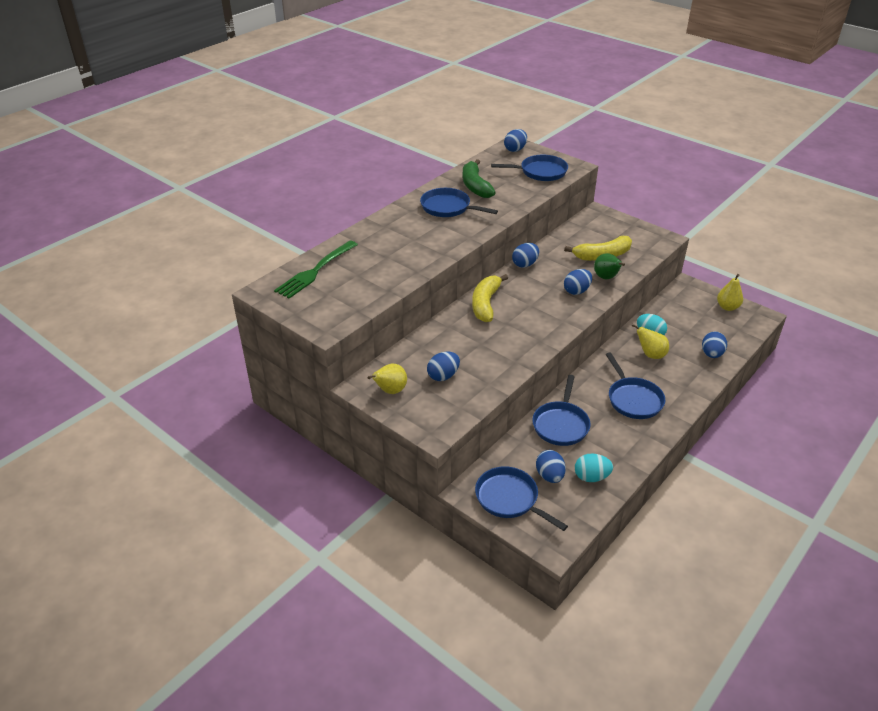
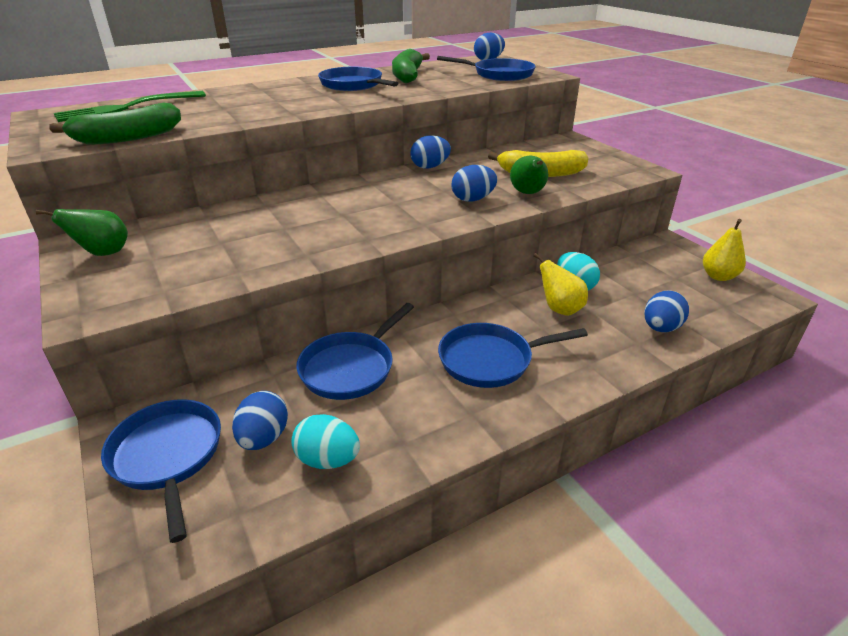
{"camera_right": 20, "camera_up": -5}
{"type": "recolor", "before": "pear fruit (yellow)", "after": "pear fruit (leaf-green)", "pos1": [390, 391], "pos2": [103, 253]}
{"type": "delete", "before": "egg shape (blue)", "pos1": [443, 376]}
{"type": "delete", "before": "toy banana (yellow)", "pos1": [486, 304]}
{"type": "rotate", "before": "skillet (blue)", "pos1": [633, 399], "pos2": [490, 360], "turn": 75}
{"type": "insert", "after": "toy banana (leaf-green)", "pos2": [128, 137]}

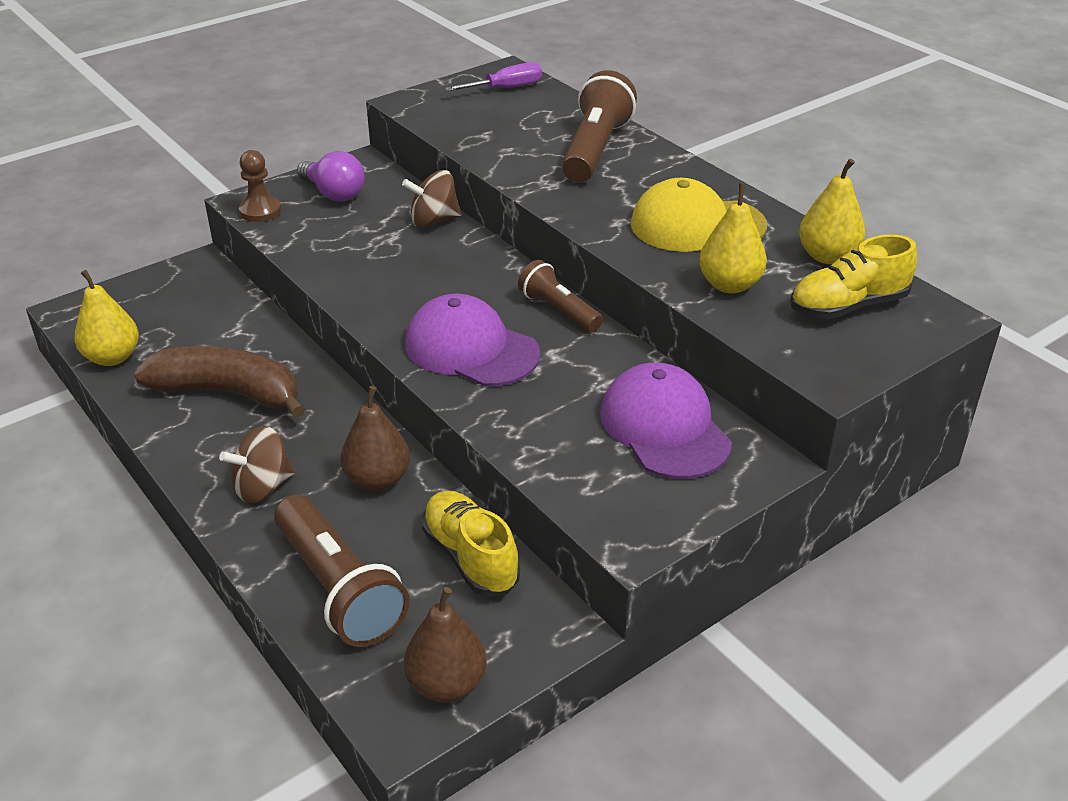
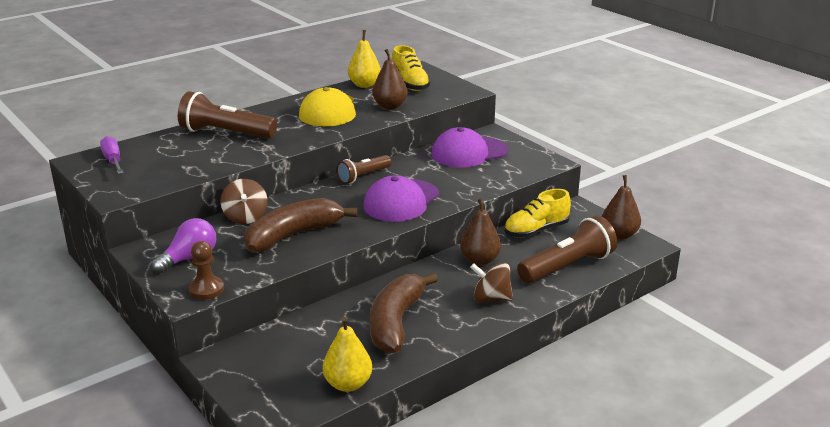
{"camera_right": -90, "camera_up": -10}
{"type": "rotate", "before": "whirligig (dark brown)", "pos1": [262, 487], "pos2": [491, 298], "turn": 135}
{"type": "recolor", "before": "pear fruit (yellow)", "after": "pear fruit (dark brown)", "pos1": [729, 285], "pos2": [390, 106]}
{"type": "insert", "after": "toy banana (dark brown)", "pos2": [293, 235]}

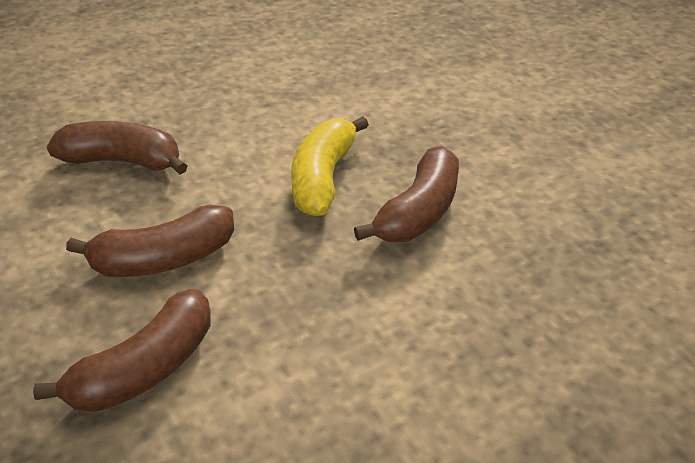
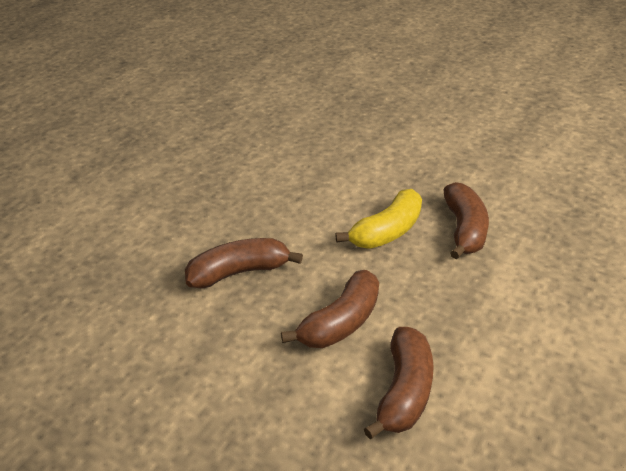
{"camera_right": -30, "camera_up": -5}
{"type": "rotate", "before": "toy banana (yellow)", "pos1": [323, 178], "pos2": [387, 231], "turn": -120}

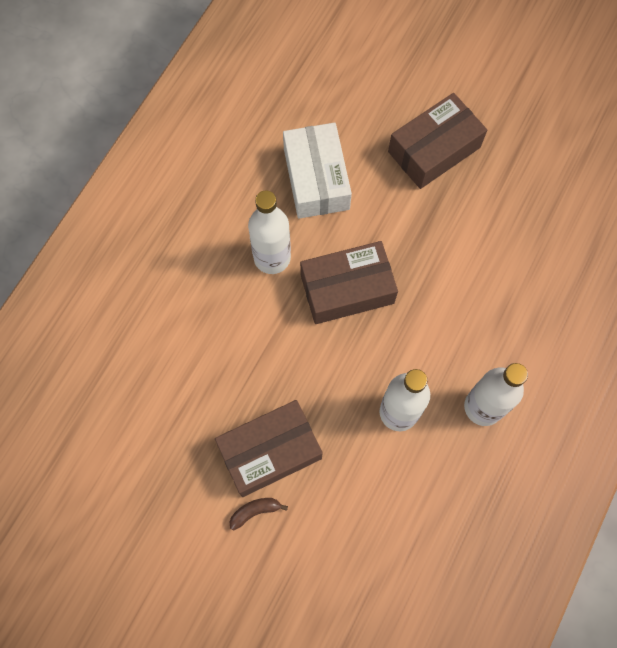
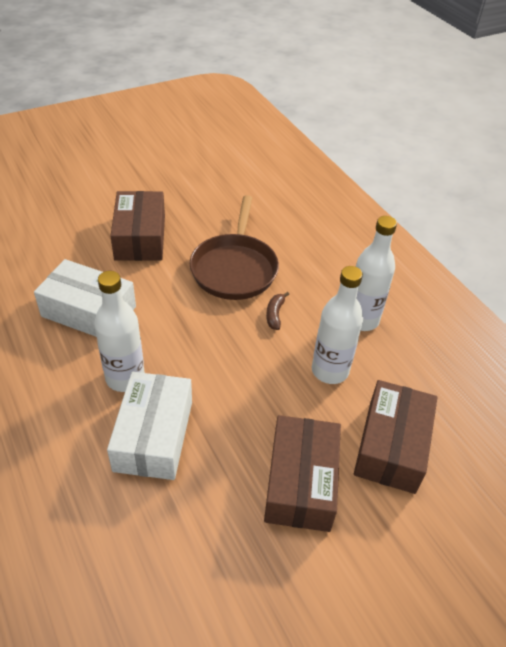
{"camera_right": -60, "camera_up": -25}
{"type": "move", "before": "toy banana (dark brown)", "pos1": [255, 511], "pos2": [275, 314]}
{"type": "move", "before": "package (dark brown)", "pos1": [347, 289], "pos2": [391, 446]}
{"type": "insert", "after": "package (pure white)", "pos2": [153, 435]}
{"type": "insert", "after": "skillet (dark brown)", "pos2": [234, 268]}

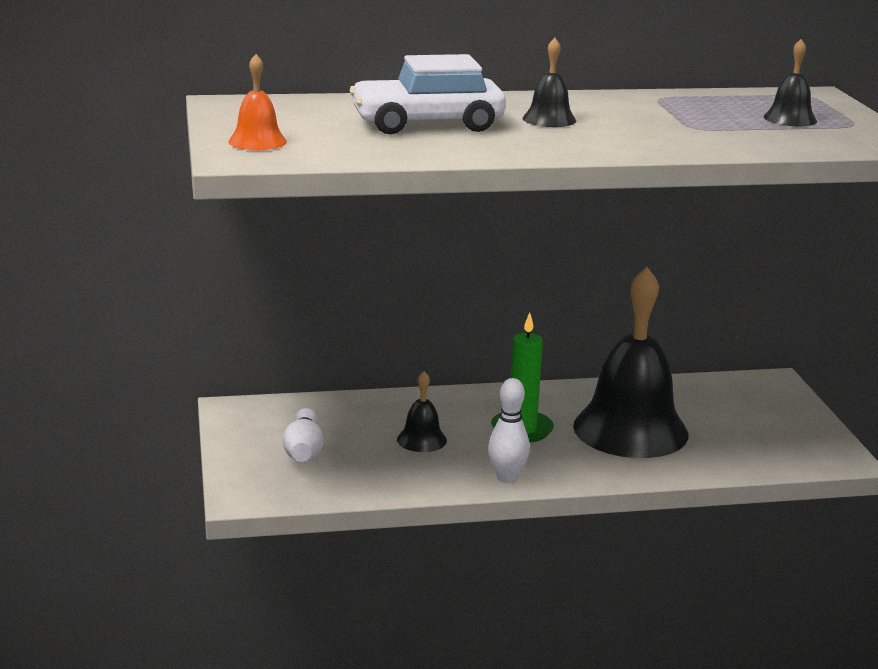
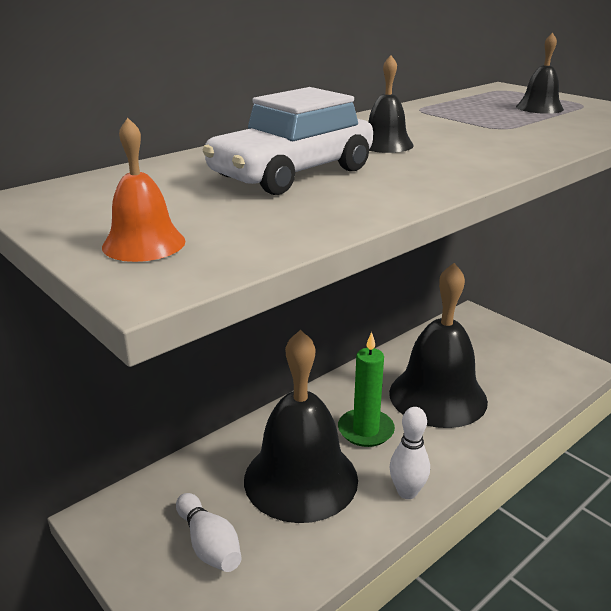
{"camera_right": -30, "camera_up": 5}
{"type": "resize", "before": "school bell (jet-black)", "pos1": [421, 440], "pos2": [301, 478], "scale": 2.35}

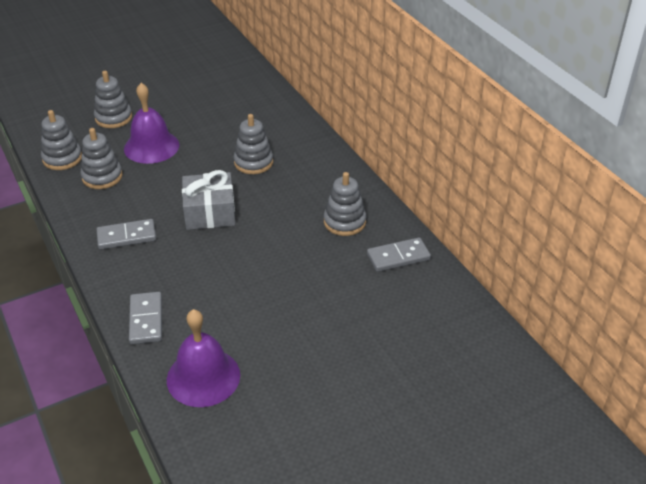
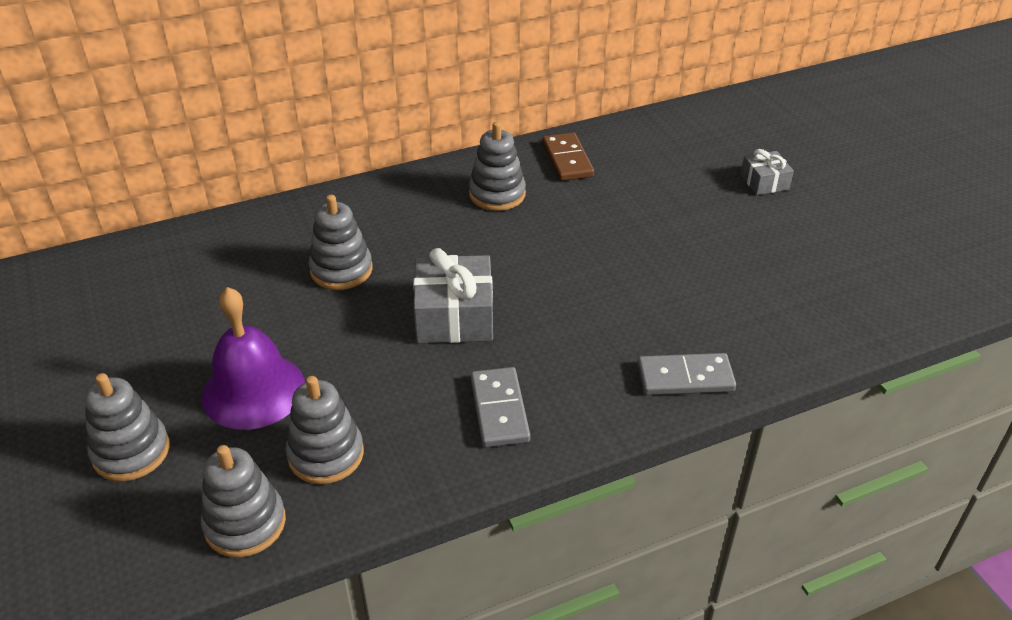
{"camera_right": -85, "camera_up": 0}
{"type": "delete", "before": "school bell (royal purple)", "pos1": [203, 377]}
{"type": "recolor", "before": "domino tile (grey)", "after": "domino tile (dark brown)", "pos1": [398, 257], "pos2": [567, 160]}
{"type": "insert", "after": "gift (grey)", "pos2": [764, 182]}

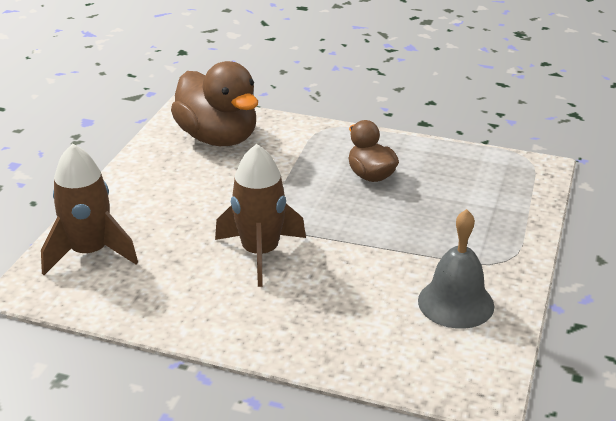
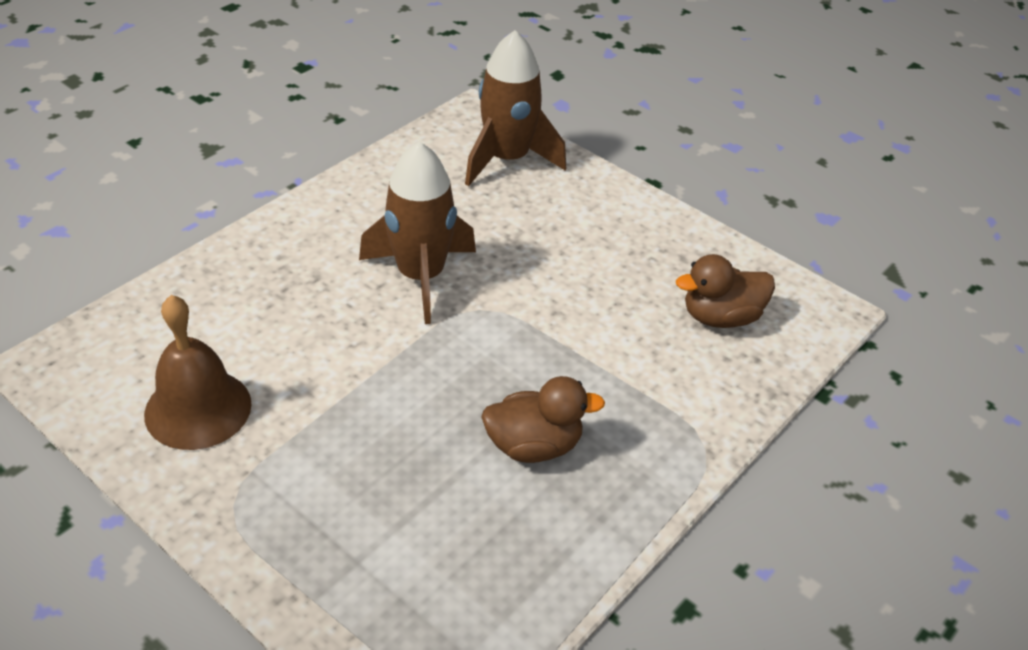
{"camera_right": 110, "camera_up": 10}
{"type": "resize", "before": "rubber duck (dark brown)", "pos1": [218, 138], "pos2": [720, 317], "scale": 0.56}
{"type": "recolor", "before": "school bell (grey)", "after": "school bell (dark brown)", "pos1": [456, 303], "pos2": [198, 409]}

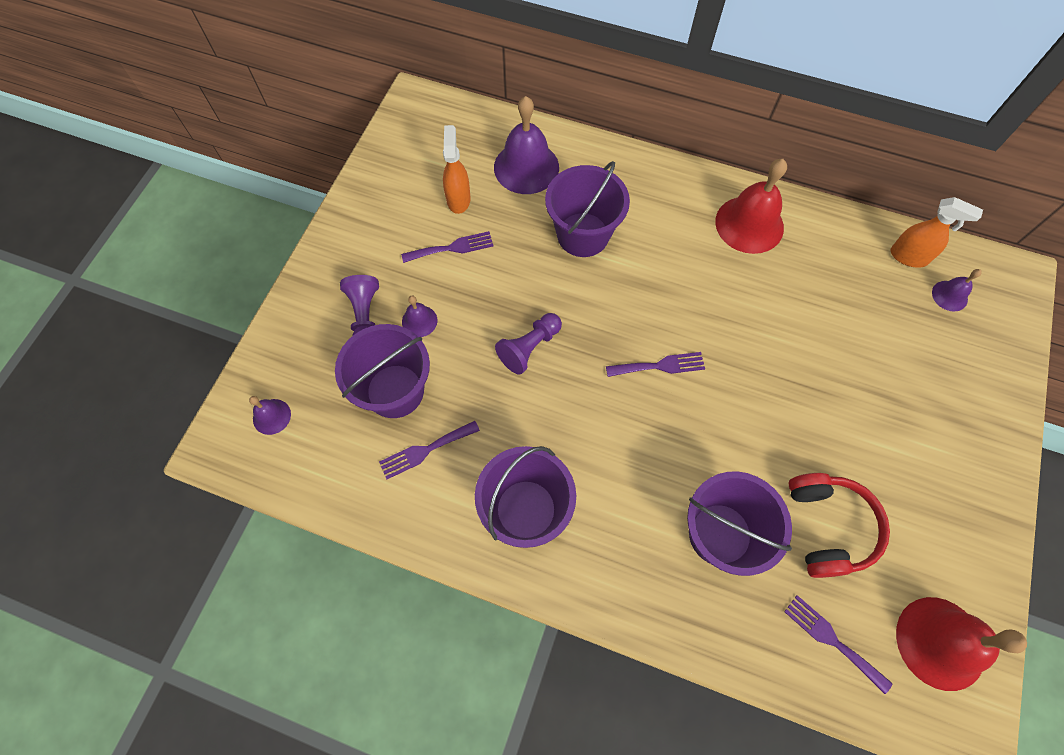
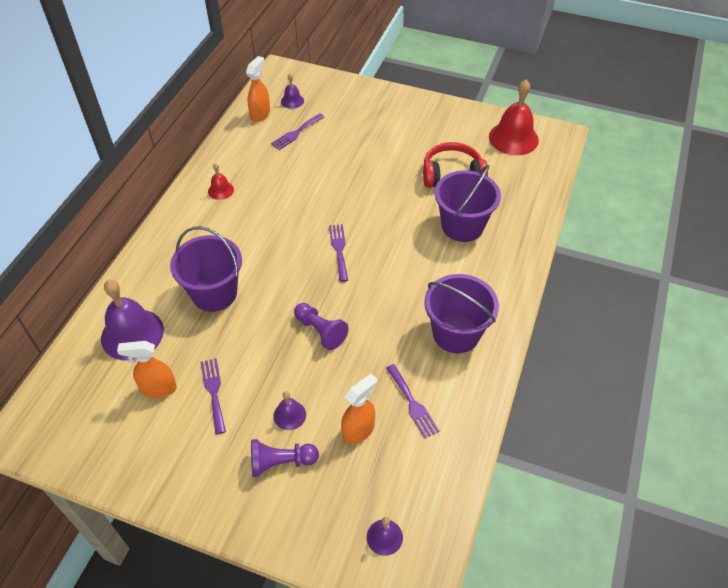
{"camera_right": -90, "camera_up": -15}
{"type": "replace", "before": "pail (royal purple)", "after": "spray bottle (bright orange)", "pos1": [395, 391], "pos2": [358, 430]}
{"type": "resize", "before": "school bell (crimson)", "pos1": [749, 224], "pos2": [221, 190], "scale": 0.49}
{"type": "move", "before": "fork (royal purple)", "pos1": [832, 640], "pos2": [296, 133]}

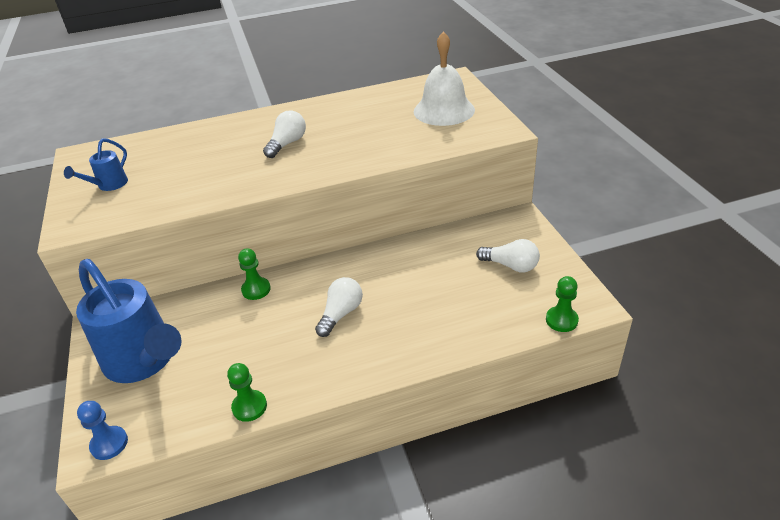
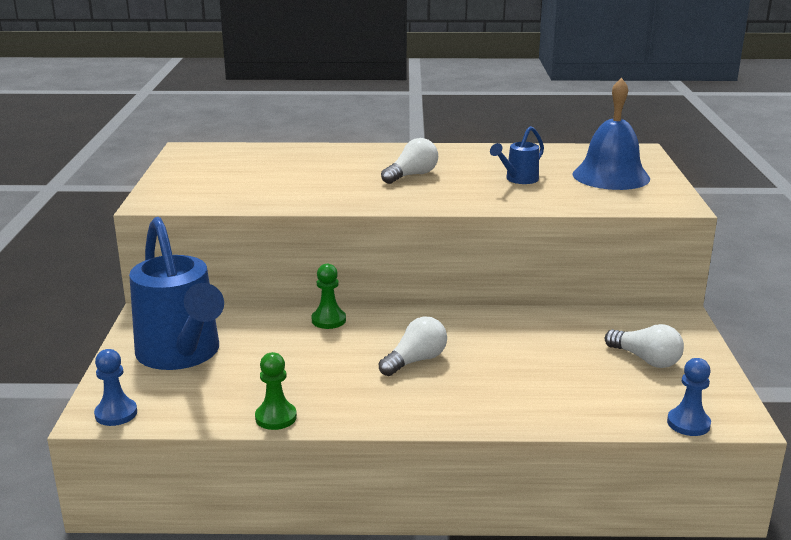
{"camera_right": 15, "camera_up": -15}
{"type": "move", "before": "sprinkling can (blue)", "pos1": [109, 185], "pos2": [518, 180]}
{"type": "recolor", "before": "school bell (pure white)", "after": "school bell (blue)", "pos1": [444, 110], "pos2": [611, 176]}
{"type": "recolor", "before": "chess pawn (leaf-green)", "after": "chess pawn (blue)", "pos1": [561, 320], "pos2": [688, 423]}

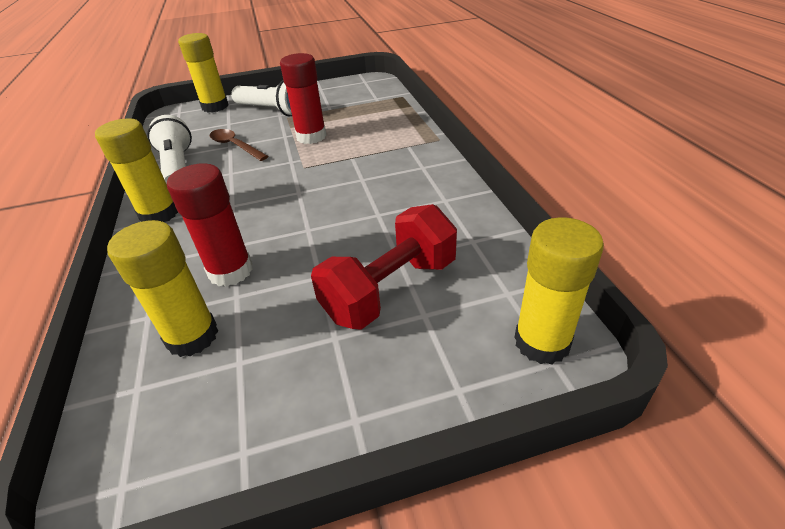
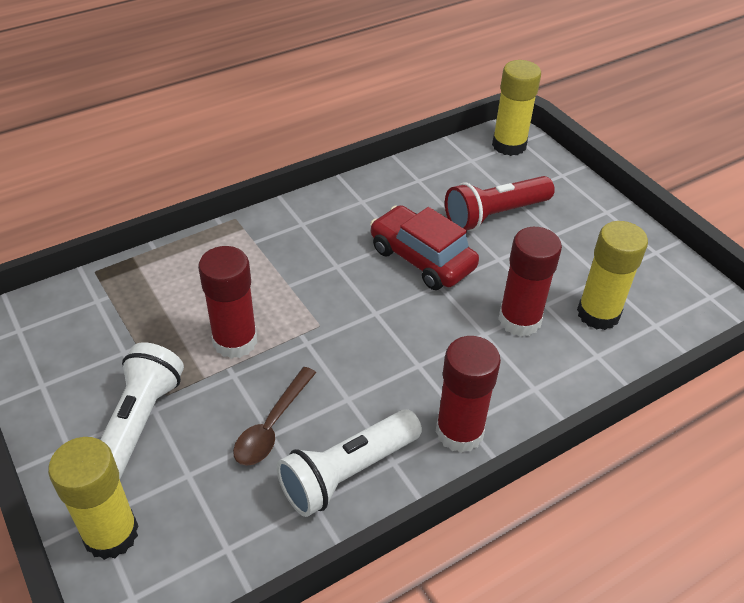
{"camera_right": -110, "camera_up": 5}
{"type": "recolor", "before": "glue stick (yellow)", "after": "glue stick (crimson)", "pos1": [159, 214], "pos2": [459, 432]}
{"type": "replace", "before": "free weight (crimson)", "after": "pocket torch (crimson)", "pos1": [390, 289], "pos2": [495, 215]}
{"type": "insert", "after": "car (crimson)", "pos2": [422, 258]}

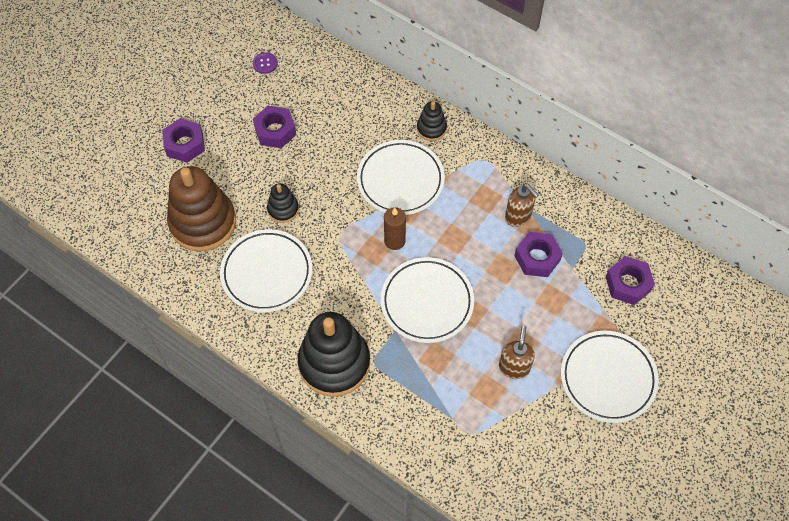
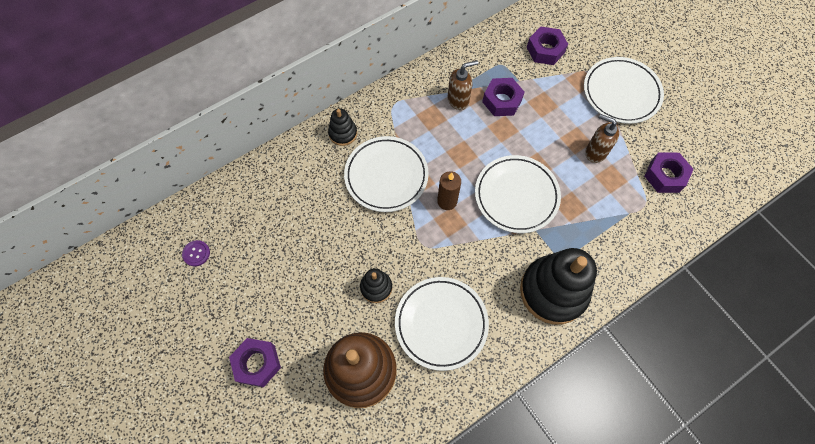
{"camera_right": -70, "camera_up": 5}
{"type": "move", "before": "nut (royal purple)", "pos1": [275, 131], "pos2": [665, 176]}

